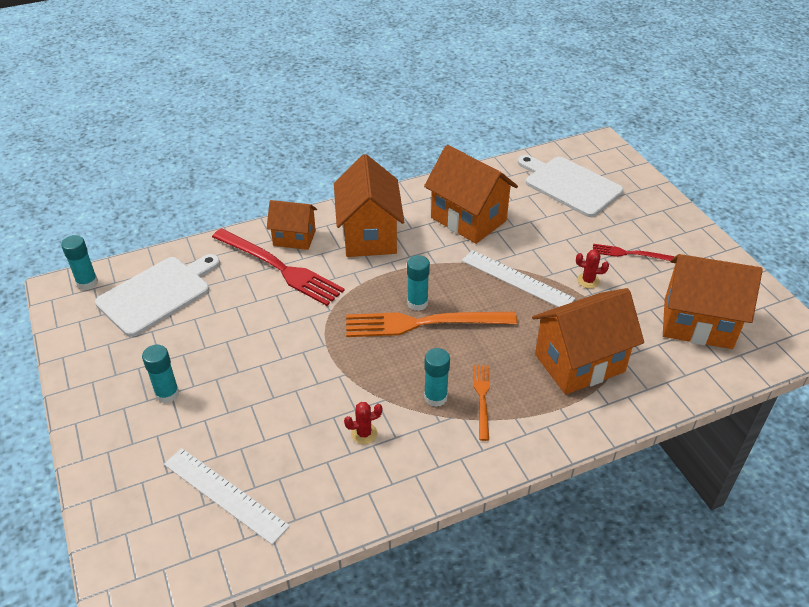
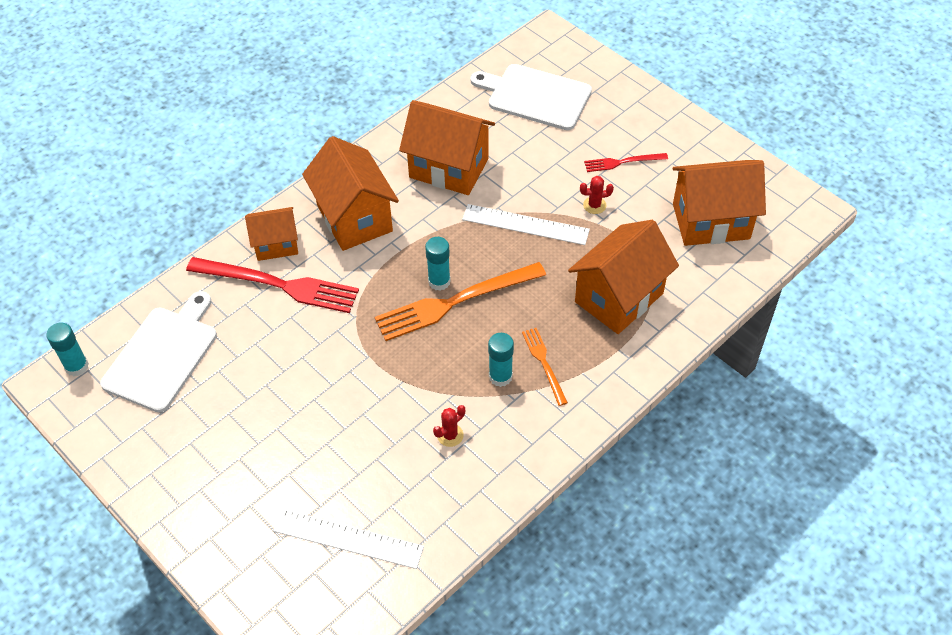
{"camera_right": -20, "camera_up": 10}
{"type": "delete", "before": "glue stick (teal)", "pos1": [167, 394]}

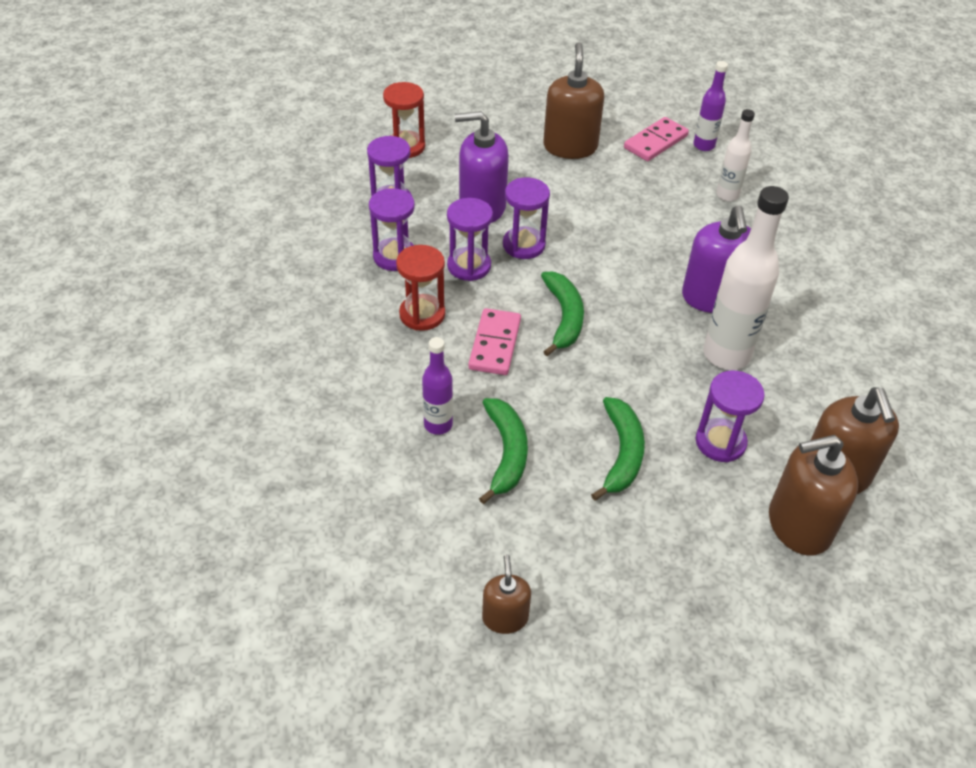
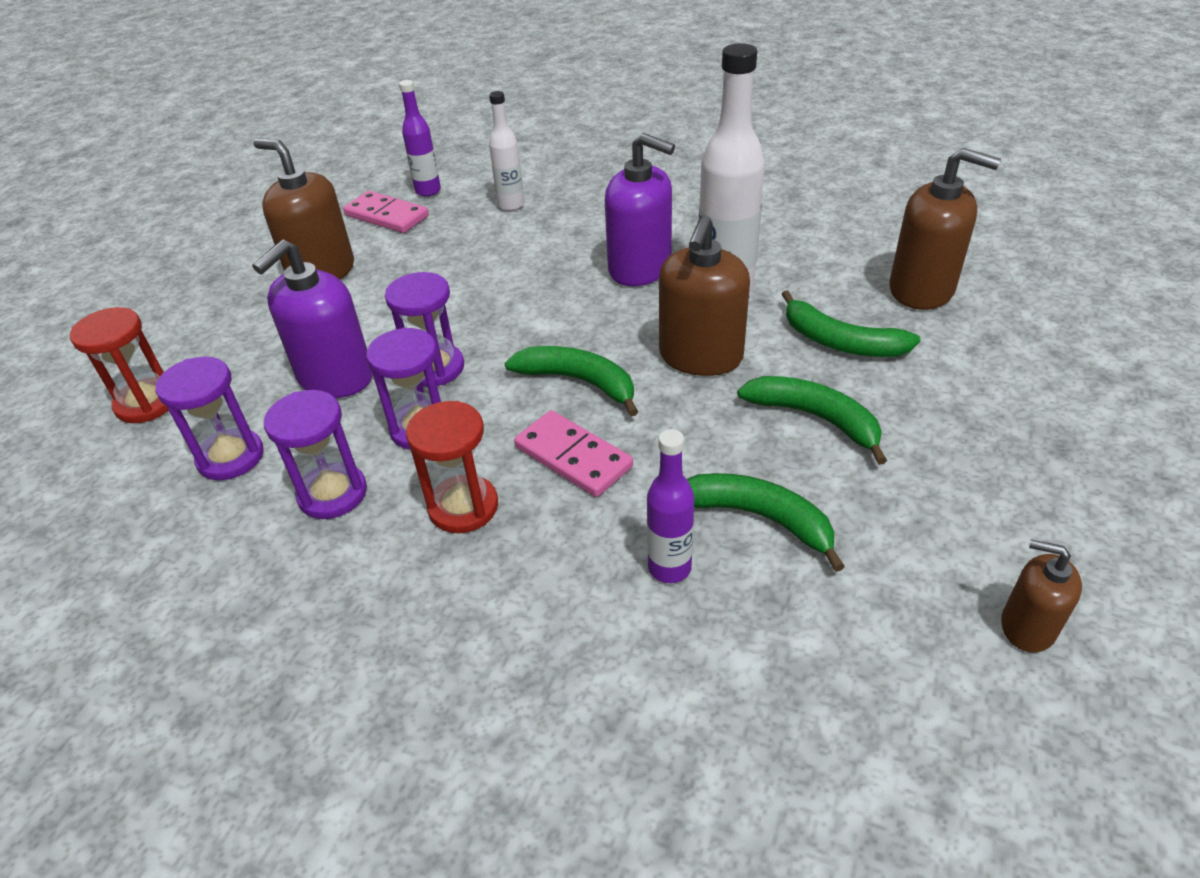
{"camera_right": -55, "camera_up": -5}
{"type": "rotate", "before": "domino tile (rosy)", "pos1": [655, 142], "pos2": [386, 216], "turn": -45}
{"type": "replace", "before": "sand timer (royal purple)", "after": "toy banana (leaf-green)", "pos1": [720, 442], "pos2": [840, 342]}
{"type": "move", "before": "soap dispenser (dark brown)", "pos1": [798, 525], "pos2": [700, 356]}

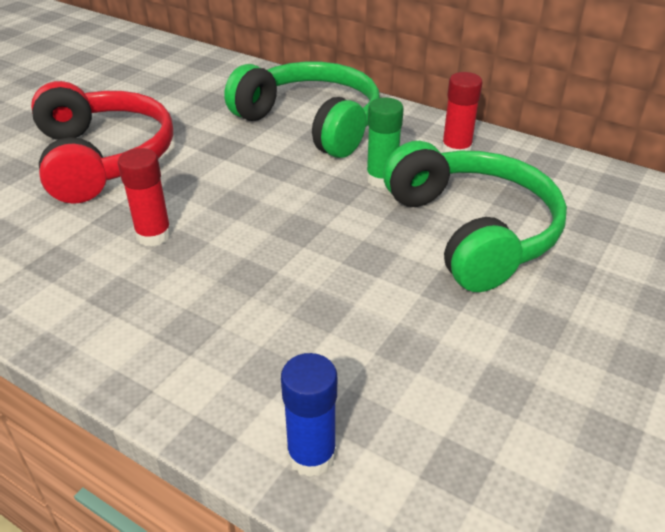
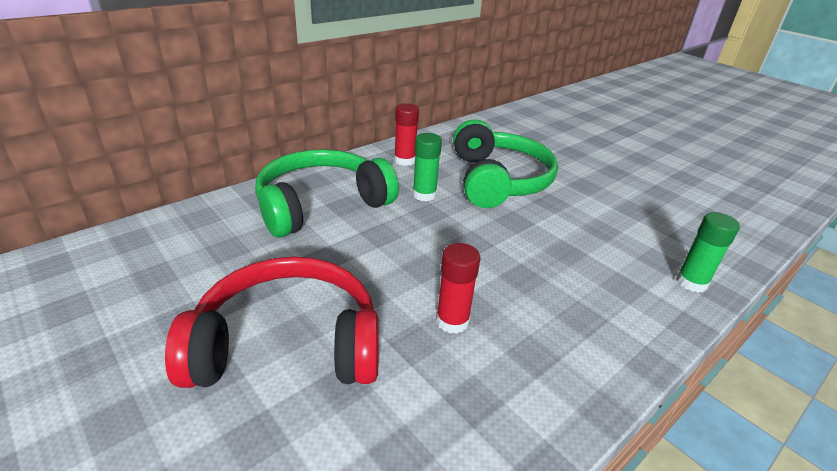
{"camera_right": -75, "camera_up": -5}
{"type": "recolor", "before": "glue stick (blue)", "after": "glue stick (leaf-green)", "pos1": [311, 455], "pos2": [691, 282]}
{"type": "rotate", "before": "headset (leaf-green)", "pos1": [473, 231], "pos2": [498, 180], "turn": 90}

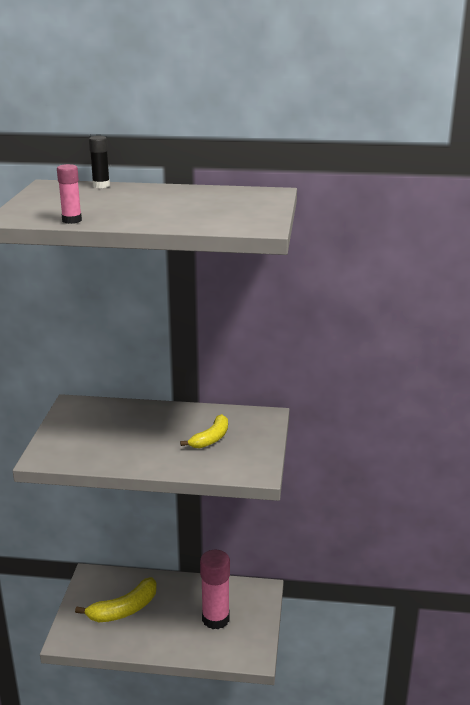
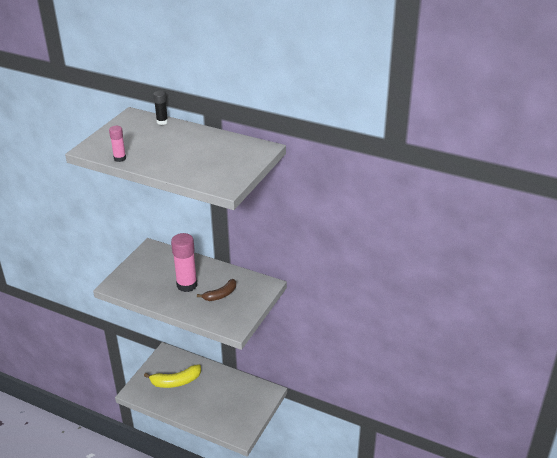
{"camera_right": 20, "camera_up": 10}
{"type": "recolor", "before": "toy banana (yellow)", "after": "toy banana (dark brown)", "pos1": [211, 438], "pos2": [220, 295]}
{"type": "move", "before": "glue stick (rosy)", "pos1": [215, 619], "pos2": [187, 285]}

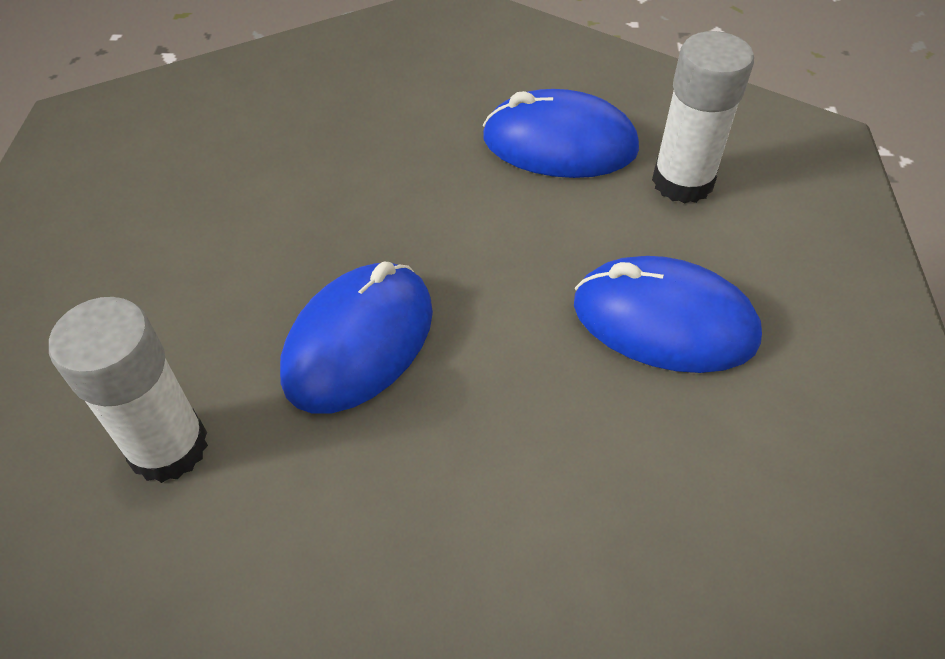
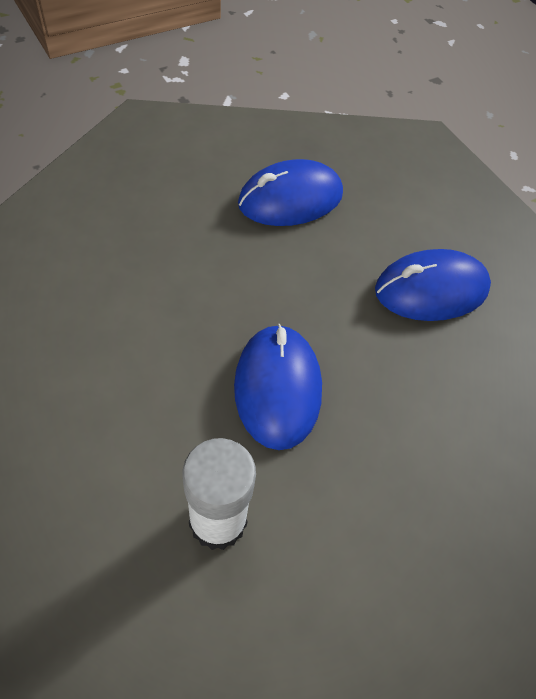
{"camera_right": -40, "camera_up": 5}
{"type": "delete", "before": "glue stick (pure white)", "pos1": [682, 182]}

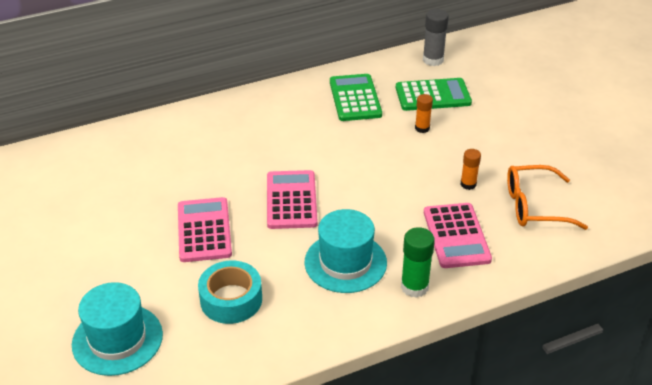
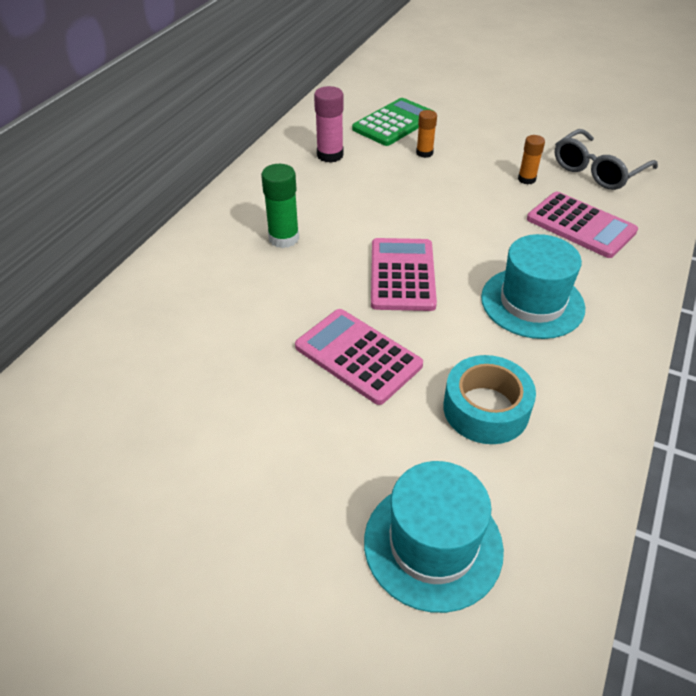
{"camera_right": -40, "camera_up": 5}
{"type": "rotate", "before": "pocket calculator (rosy)", "pos1": [291, 200], "pos2": [402, 275], "turn": 45}
{"type": "replace", "before": "pocket calculator (leaf-green)", "after": "glue stick (rosy)", "pos1": [355, 98], "pos2": [330, 155]}
{"type": "move", "before": "glue stick (leaf-green)", "pos1": [414, 287], "pos2": [284, 238]}
{"type": "delete", "before": "glue stick (grey)", "pos1": [433, 60]}
{"type": "recolor", "before": "glasses (bright orange)", "after": "glasses (grey)", "pos1": [534, 206], "pos2": [597, 170]}

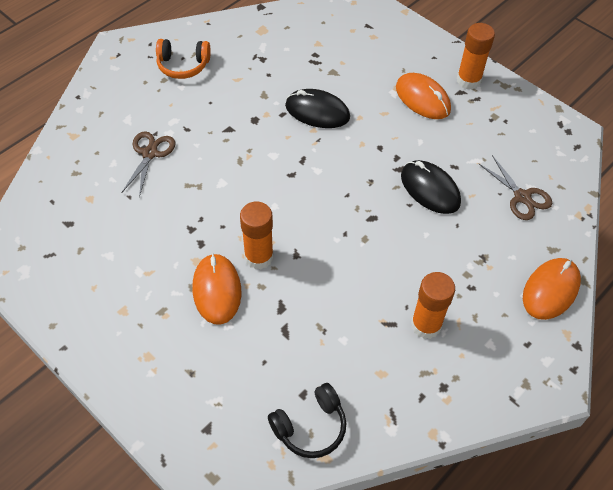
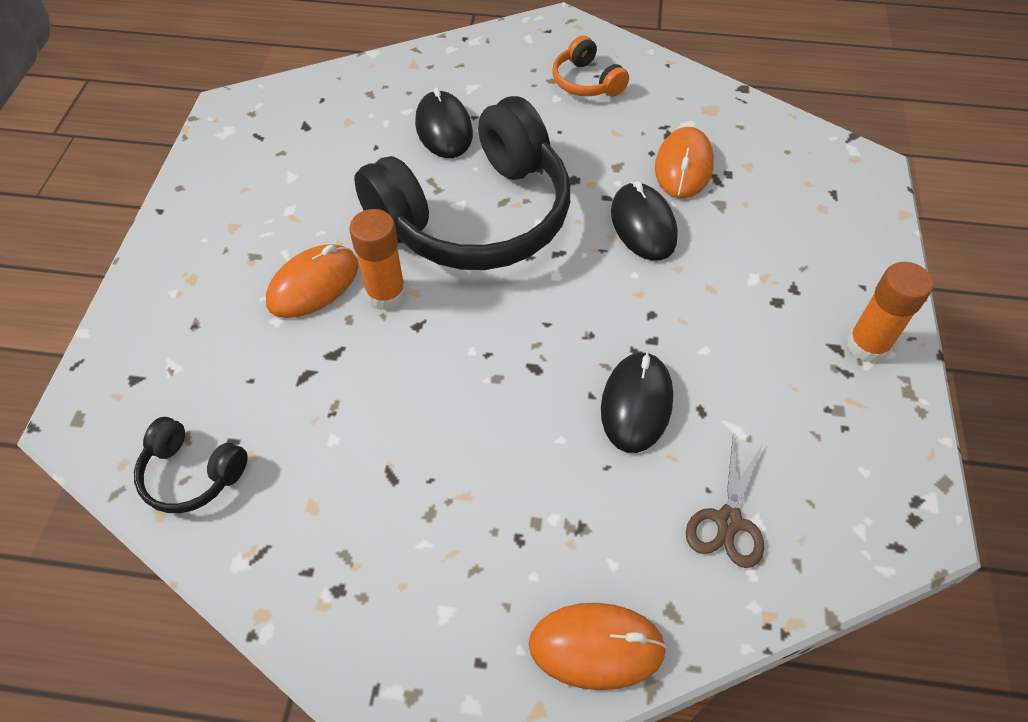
{"camera_right": 55, "camera_up": 0}
{"type": "replace", "before": "pair of scissors (dark brown)", "after": "PC mouse (jet-black)", "pos1": [150, 153], "pos2": [444, 128]}
{"type": "move", "before": "PC mouse (bright orange)", "pos1": [422, 99], "pos2": [683, 166]}
{"type": "delete", "before": "glue stick (bright orange)", "pos1": [426, 325]}
{"type": "insert", "after": "headset (jet-black)", "pos2": [475, 216]}

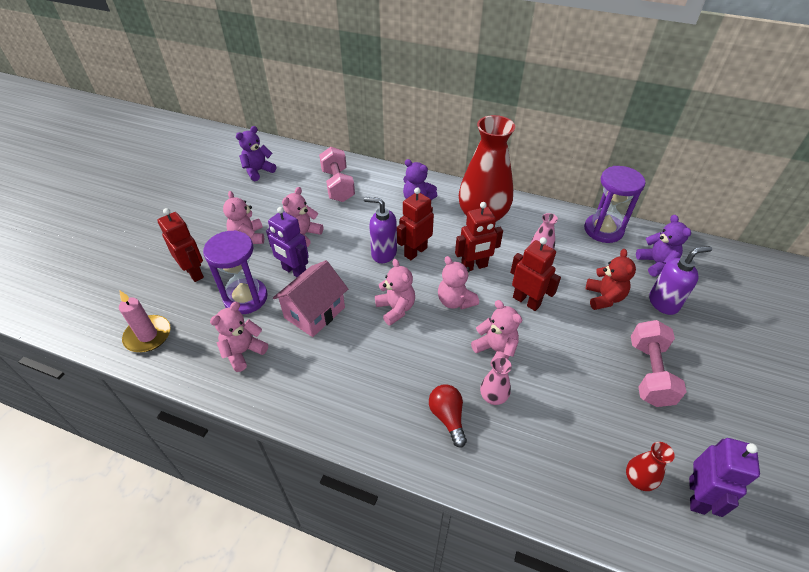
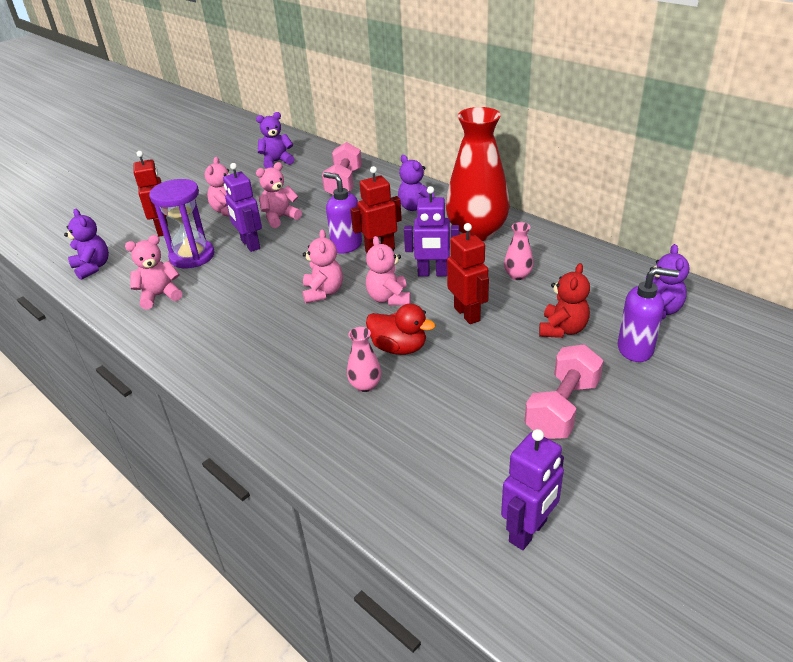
{"camera_right": 25, "camera_up": -10}
{"type": "replace", "before": "wax candle (rosy)", "after": "teddy bear (royal purple)", "pos1": [148, 335], "pos2": [92, 267]}
{"type": "delete", "before": "house (rosy)", "pos1": [314, 312]}
{"type": "delete", "before": "bulb (crimson)", "pos1": [447, 417]}
{"type": "recolor", "before": "toy robot (crimson)", "after": "toy robot (royal purple)", "pos1": [474, 266], "pos2": [432, 273]}
{"type": "replace", "before": "teddy bear (rosy)", "after": "rubber duck (crimson)", "pos1": [495, 350], "pos2": [399, 348]}
{"type": "delete", "before": "sand timer (royal purple)", "pos1": [603, 230]}
{"type": "delete", "before": "tall vase (crimson)", "pos1": [638, 479]}

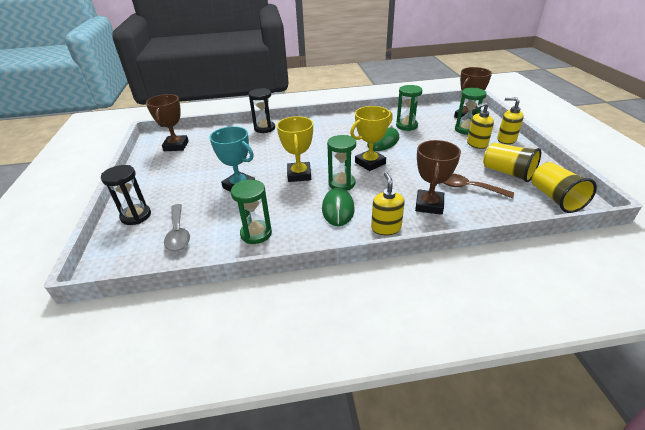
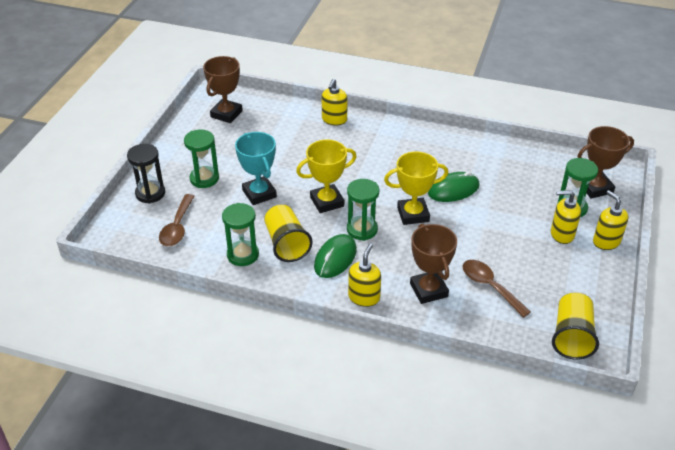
{"camera_right": 25, "camera_up": 5}
{"type": "recolor", "before": "tablespoon (grey)", "after": "tablespoon (dark brown)", "pos1": [178, 233], "pos2": [177, 227]}
{"type": "replace", "before": "sand timer (jet-black)", "after": "soap dispenser (yellow)", "pos1": [264, 128], "pos2": [334, 120]}
{"type": "rotate", "before": "award cup (yellow)", "pos1": [299, 175], "pos2": [327, 202], "turn": 45}
{"type": "move", "before": "sand timer (leaf-green)", "pos1": [406, 126], "pos2": [204, 179]}
{"type": "rotate", "before": "award cup (dark brown)", "pos1": [429, 205], "pos2": [428, 290], "turn": -60}
{"type": "move", "before": "beaker (yellow)", "pos1": [507, 173], "pos2": [286, 244]}

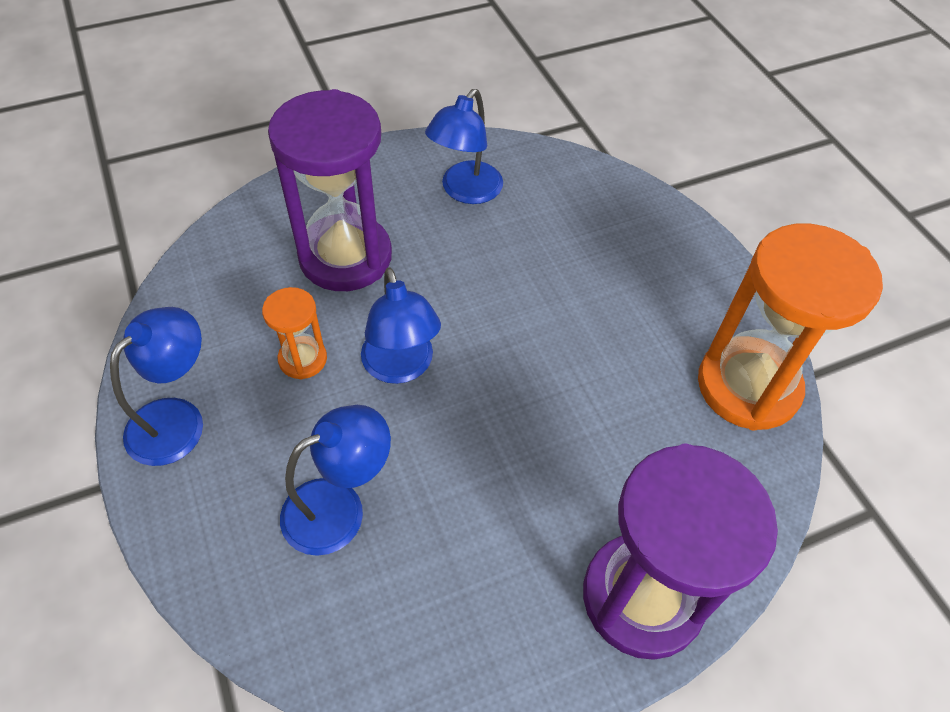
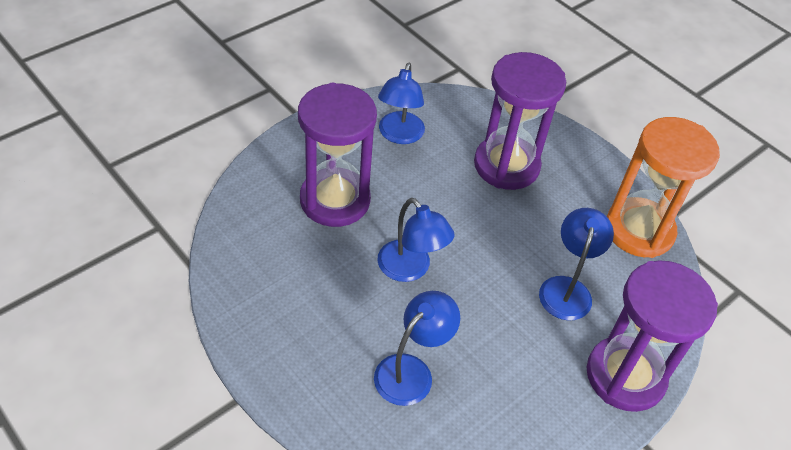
{"camera_right": -20, "camera_up": -5}
{"type": "move", "before": "desk lamp (blue)", "pos1": [177, 419], "pos2": [567, 288]}
{"type": "delete", "before": "sand timer (bright orange)", "pos1": [303, 359]}
{"type": "insert", "after": "sand timer (royal purple)", "pos2": [506, 165]}

